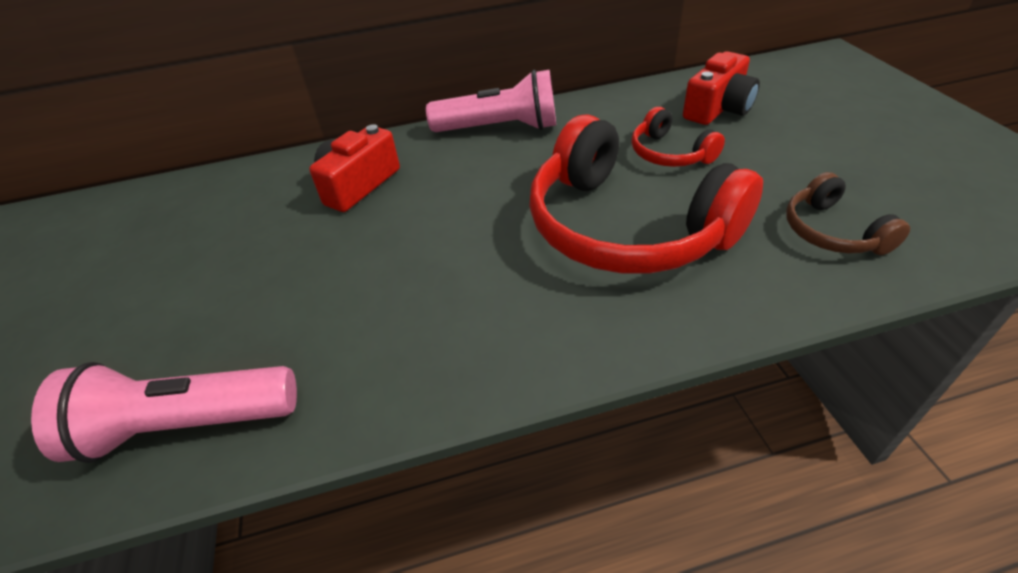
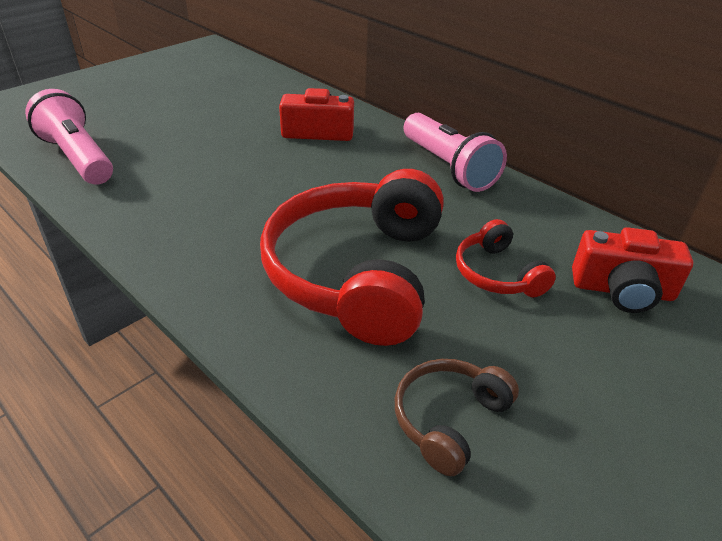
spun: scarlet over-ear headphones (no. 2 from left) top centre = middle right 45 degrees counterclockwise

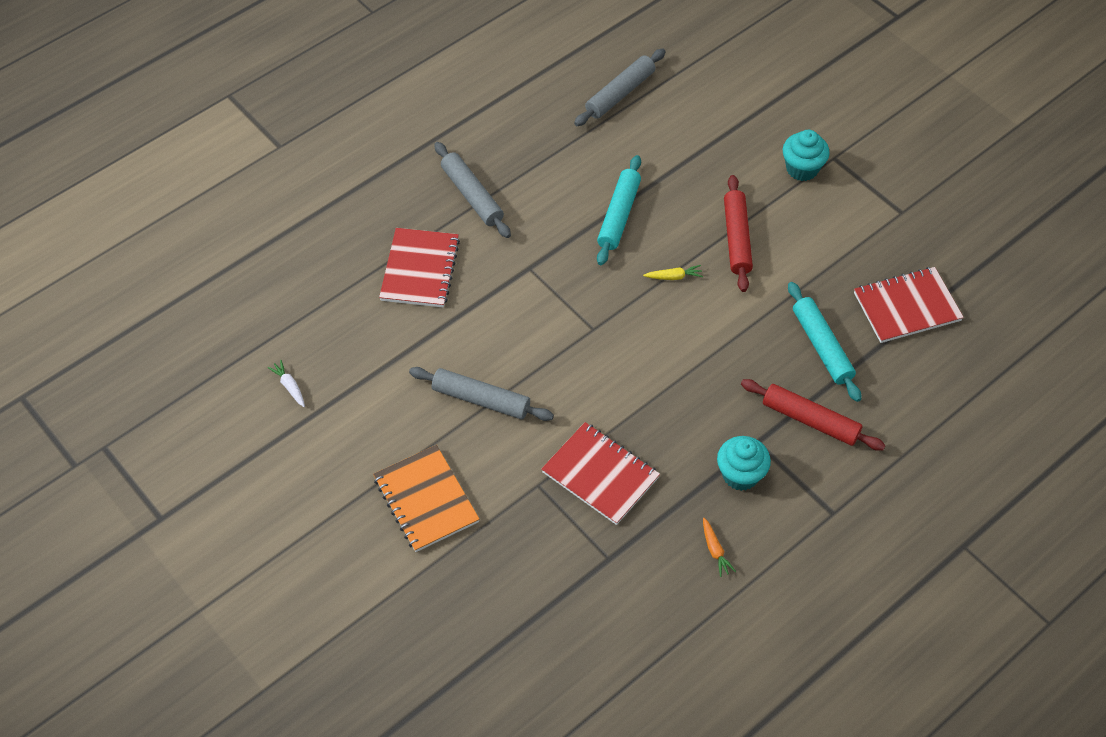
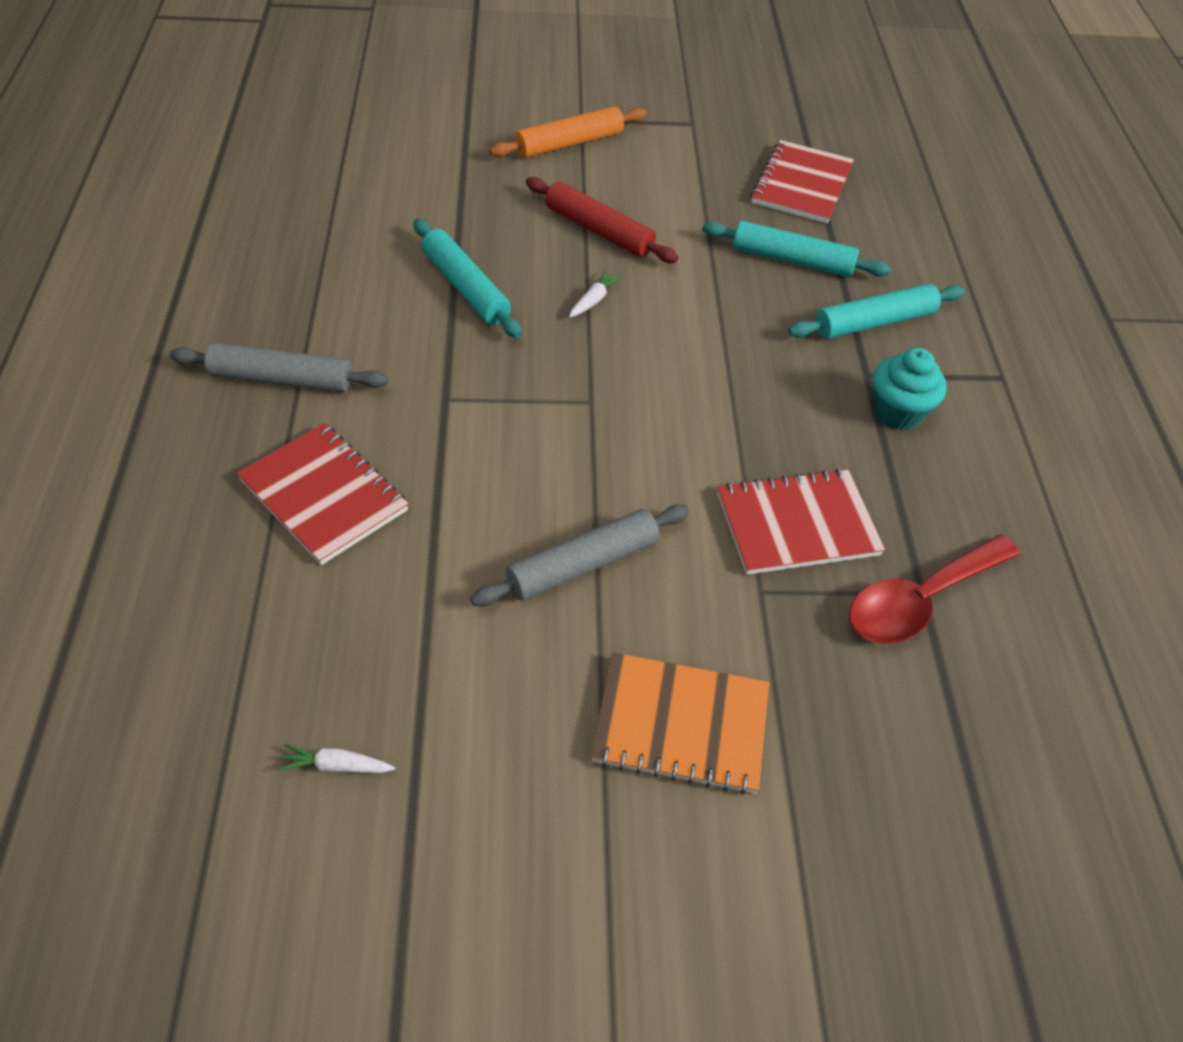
missing: ash-grey pastry roller (no. 3 from left) top centre; orange-coloured toy carrot bottom centre
appeared: scarlet teaspoon middle right
exchanged: aqua cupcake (no. 2 from left) top right to orange-coloured pastry roller top centre
colour: golden toy carrot centre to pure white toy carrot (no. 2 from left) top centre; scarlet pastry roller (no. 2 from left) middle right to aqua pastry roller (no. 3 from left) top right

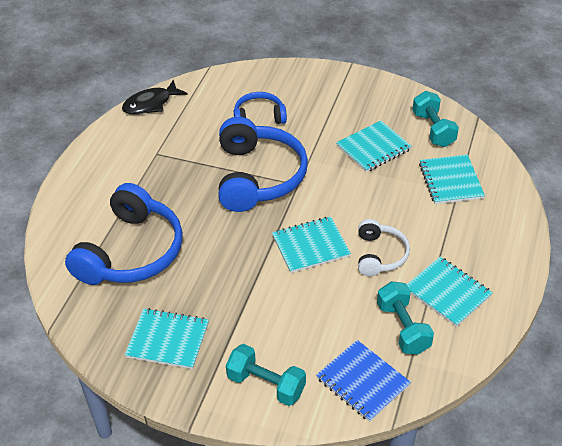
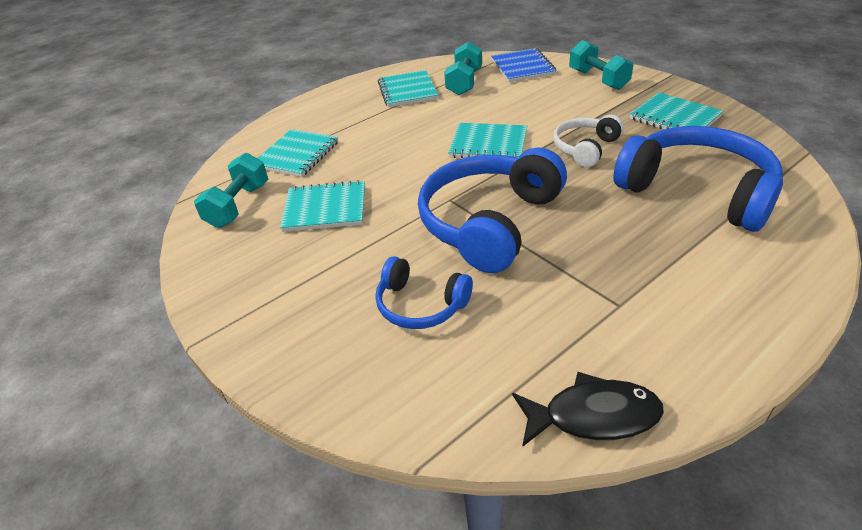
relocated: pure white over-ear headphones middle right to top right
spun: cobalt over-ear headphones (no. 1 from left in the first image) middle left = middle right 75 degrees clockwise

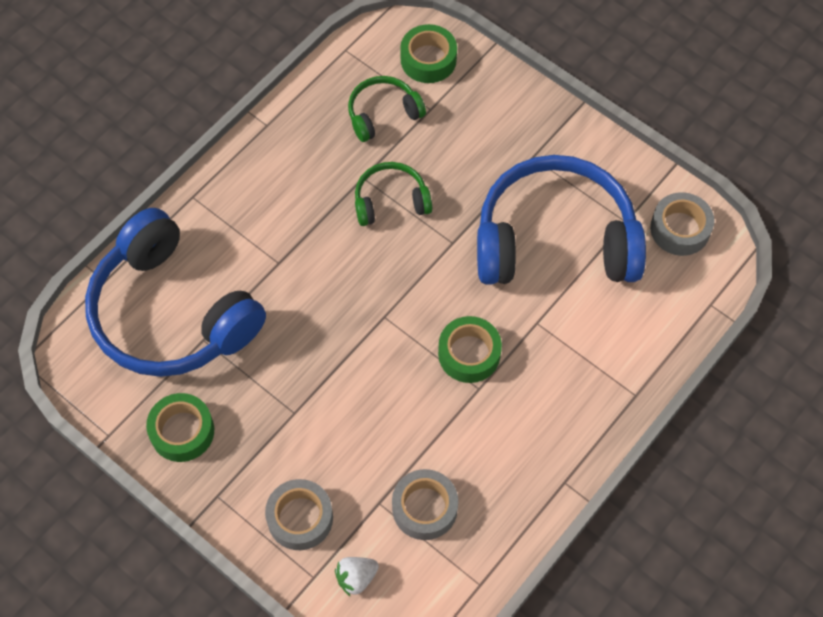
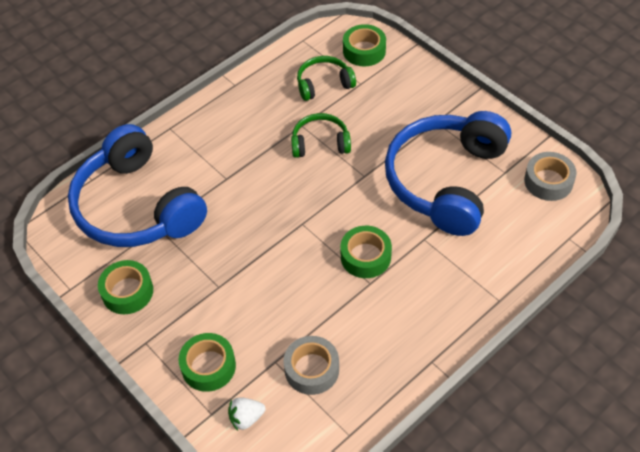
colour: ash-grey roll of tape (no. 1 from left) bottom centre to leaf-green roll of tape (no. 2 from left) bottom left
spun: cobalt over-ear headphones (no. 2 from left) middle right = middle right 75 degrees counterclockwise

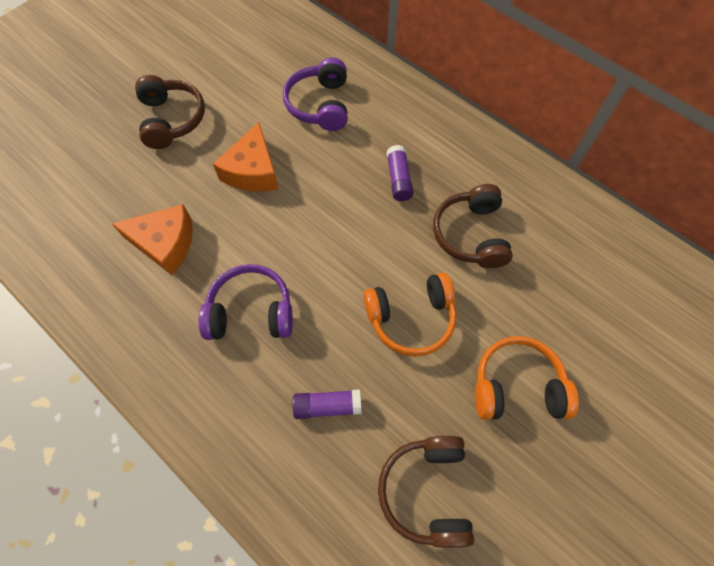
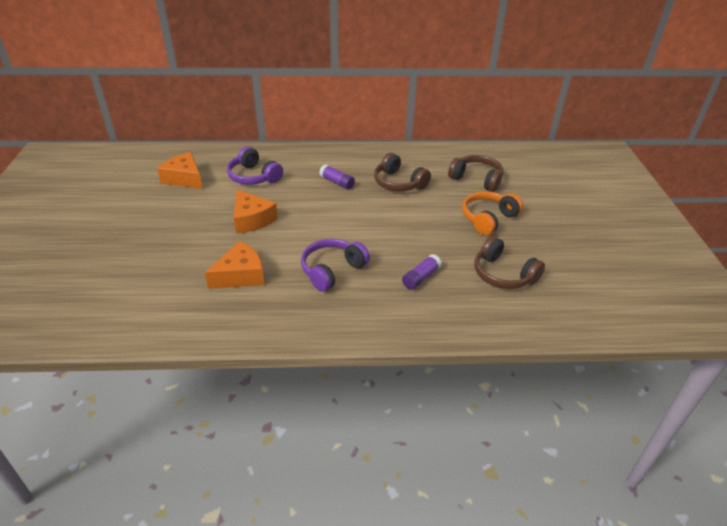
missing: orange-coloured over-ear headphones (no. 1 from left) centre
appeared: orange-coloured cheese wedge (no. 1 from left) top left
relocated: dark brown over-ear headphones (no. 1 from left in the first image) top left to dark brown over-ear headphones (no. 2 from left) top centre

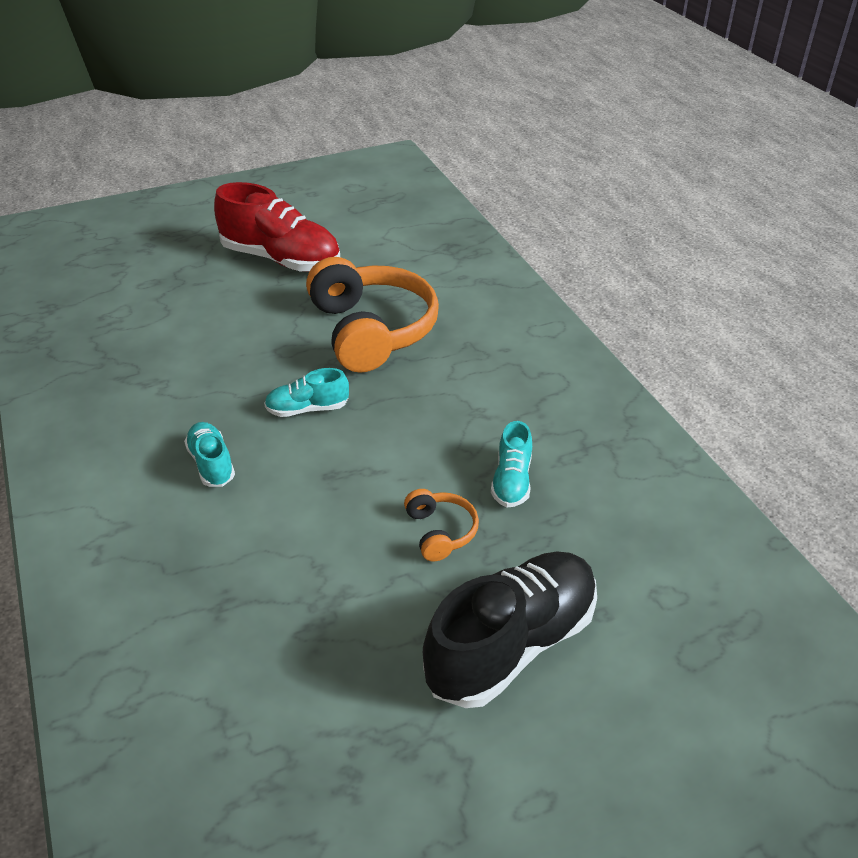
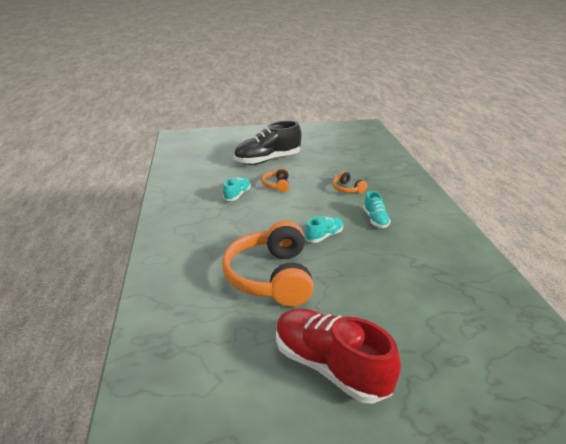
appeared: orange-coloured over-ear headphones (no. 3 from left) centre
spun: aqua shoe (no. 2 from left) centre = centre 45 degrees counterclockwise

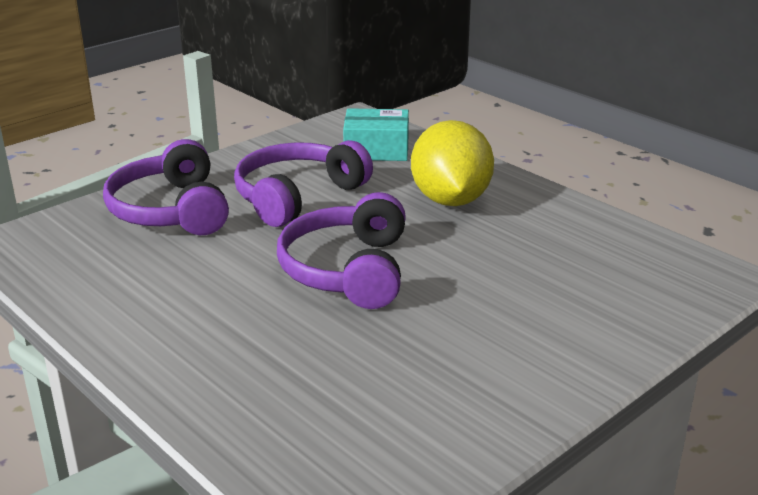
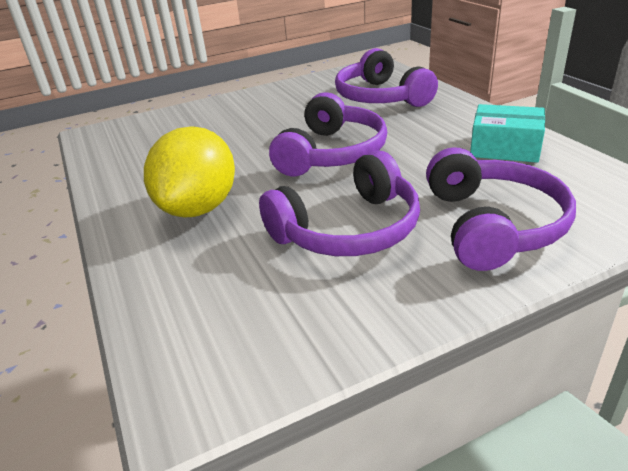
appeared: violet over-ear headphones (no. 3 from left) top centre
relocated: aqua package top centre to top right

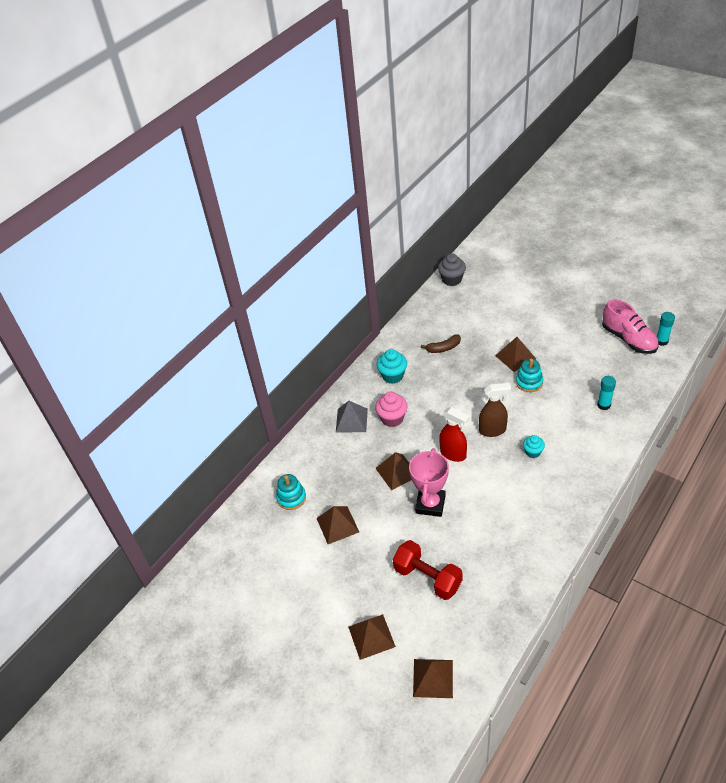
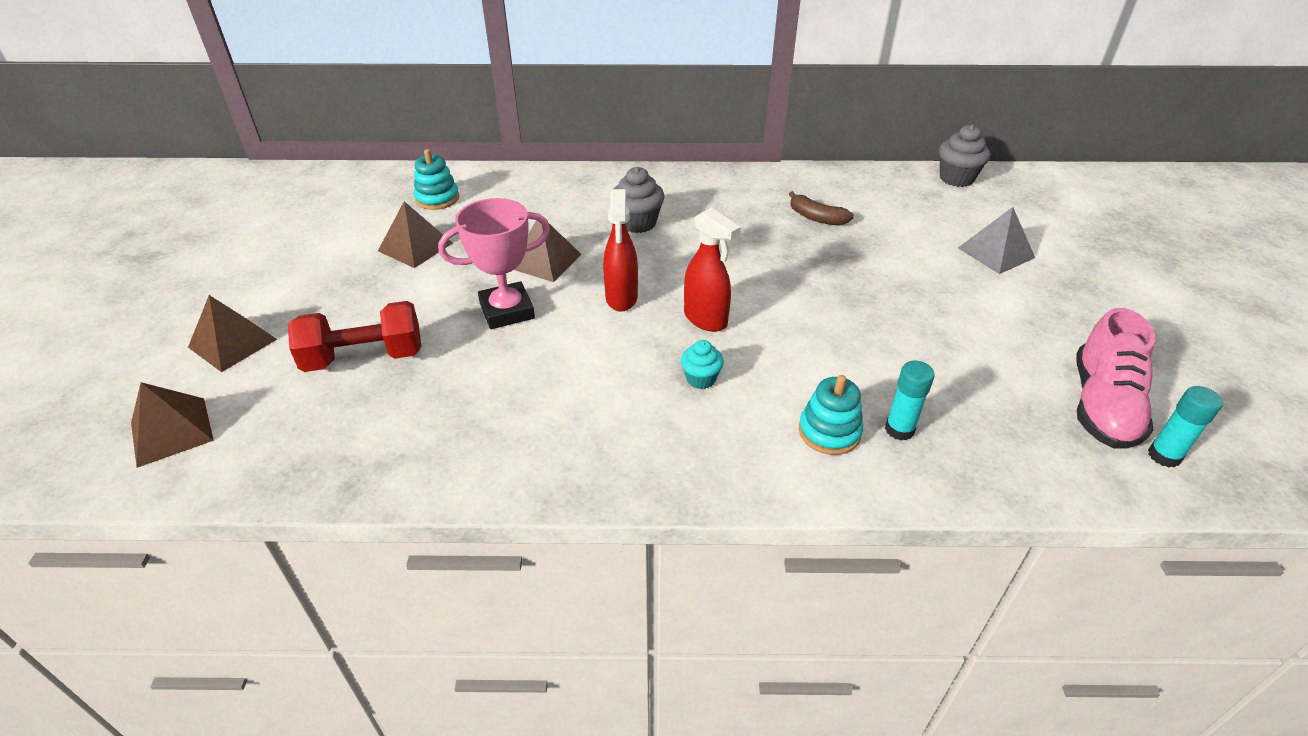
missing: aqua cupcake (no. 1 from left) centre; dark brown pyramid (no. 5 from left) middle right
relocated: ash-grey pyramid centre to top right; aqua ring stacker (no. 2 from left) middle right to centre
colour: rosy cupcake centre to ash-grey cupcake (no. 1 from left) top centre; dark brown spray cleaner middle right to scarlet spray cleaner (no. 2 from left) centre
spun: scarlet hand weight bottom centre = middle left 75 degrees clockwise

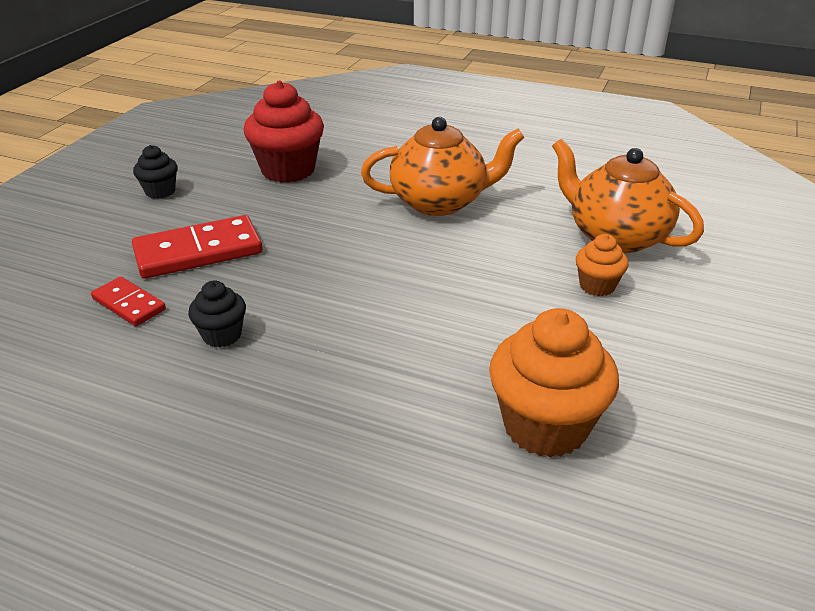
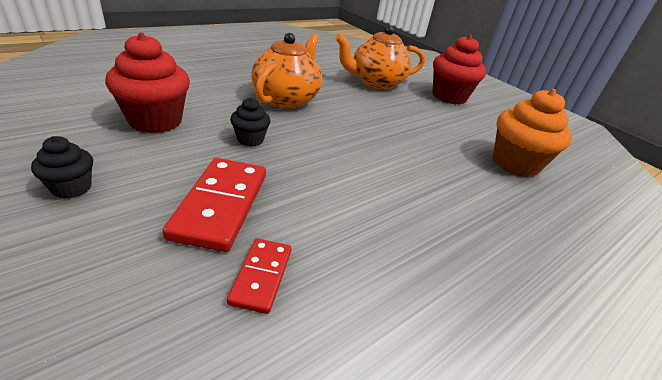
missing: orange-coloured cupcake (no. 2 from left) middle right
appeared: scarlet cupcake (no. 2 from left) top right
relocated: ebony cupcake (no. 2 from left) middle left to top centre
spun: scarlet domino tile (no. 1 from left in the first image) middle left = bottom centre 60 degrees counterclockwise

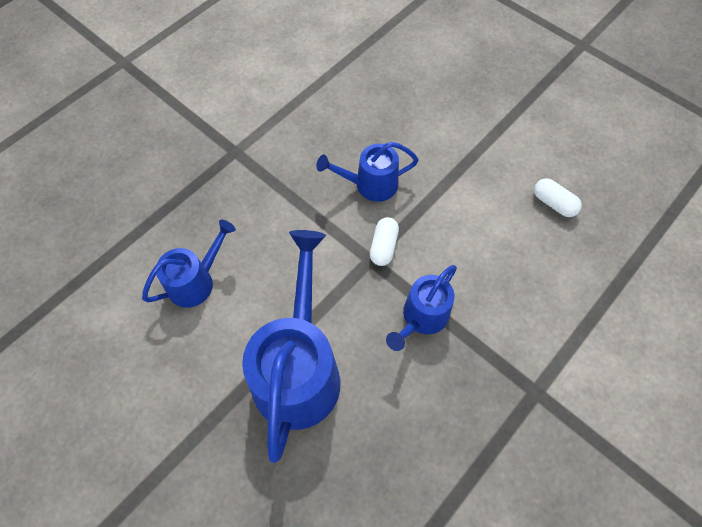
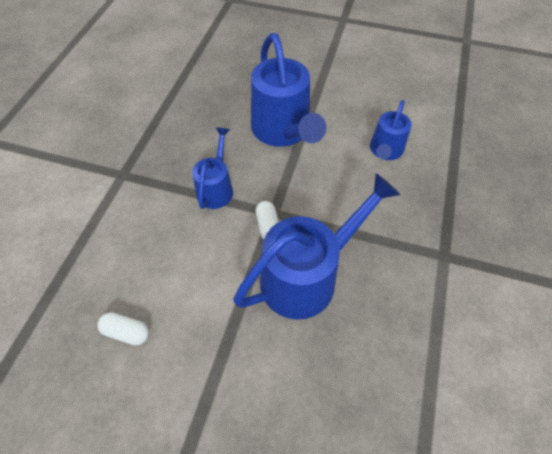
size: cobalt watering can (no. 3 from left) top centre = centre x1.80

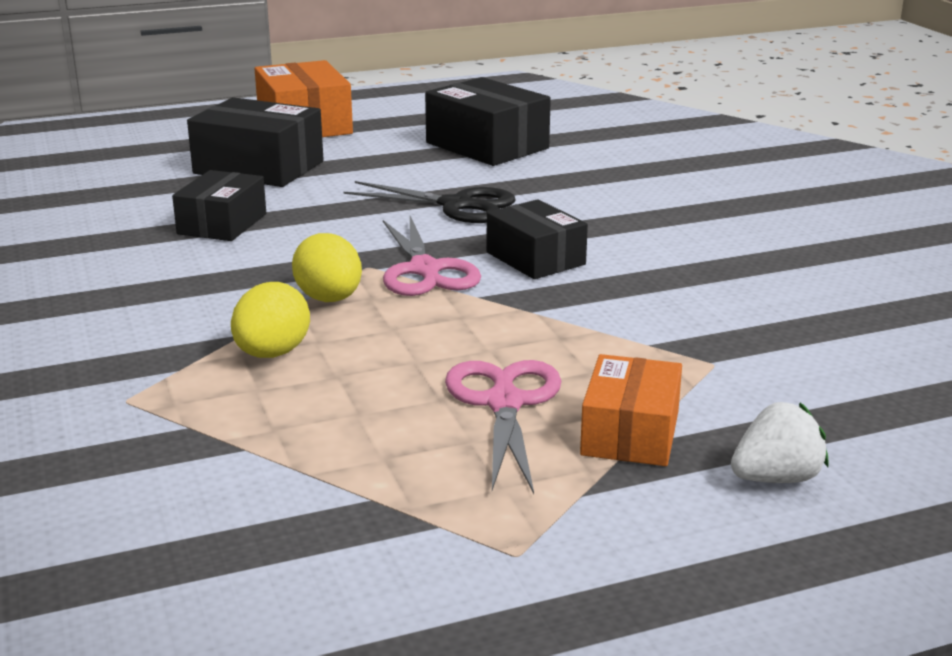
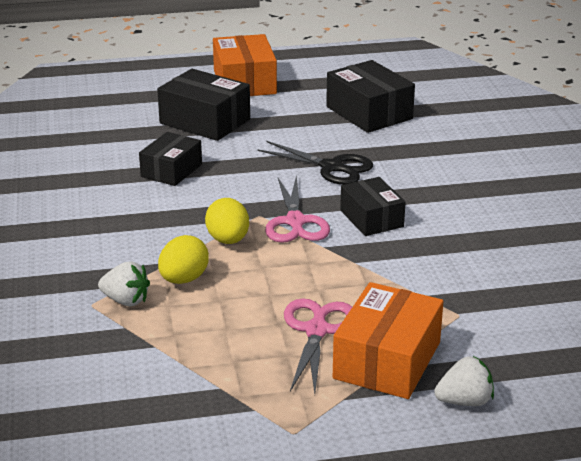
appeared: pure white berry (no. 1 from left) middle left
size: orange-coloured package (no. 2 from left) centre = bottom right x1.51

